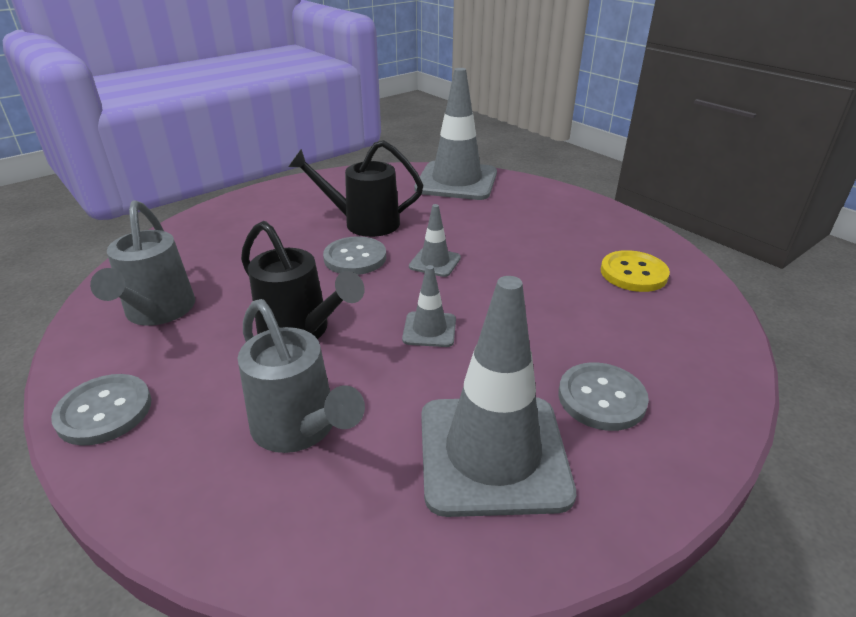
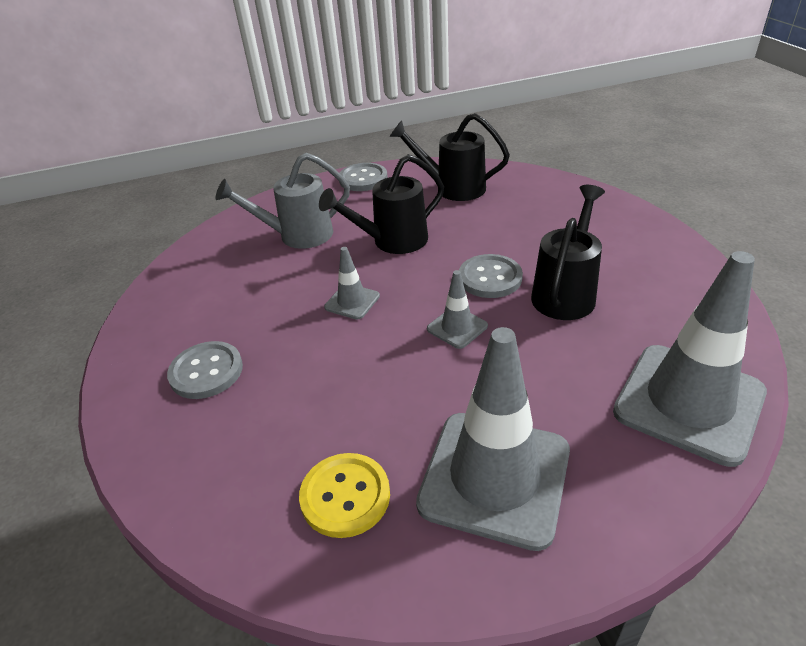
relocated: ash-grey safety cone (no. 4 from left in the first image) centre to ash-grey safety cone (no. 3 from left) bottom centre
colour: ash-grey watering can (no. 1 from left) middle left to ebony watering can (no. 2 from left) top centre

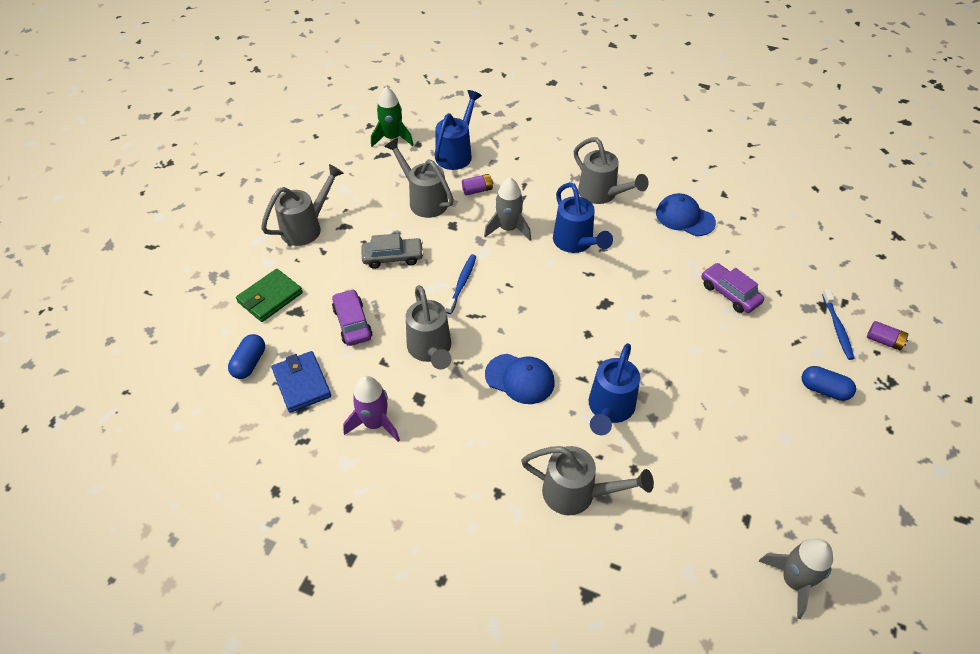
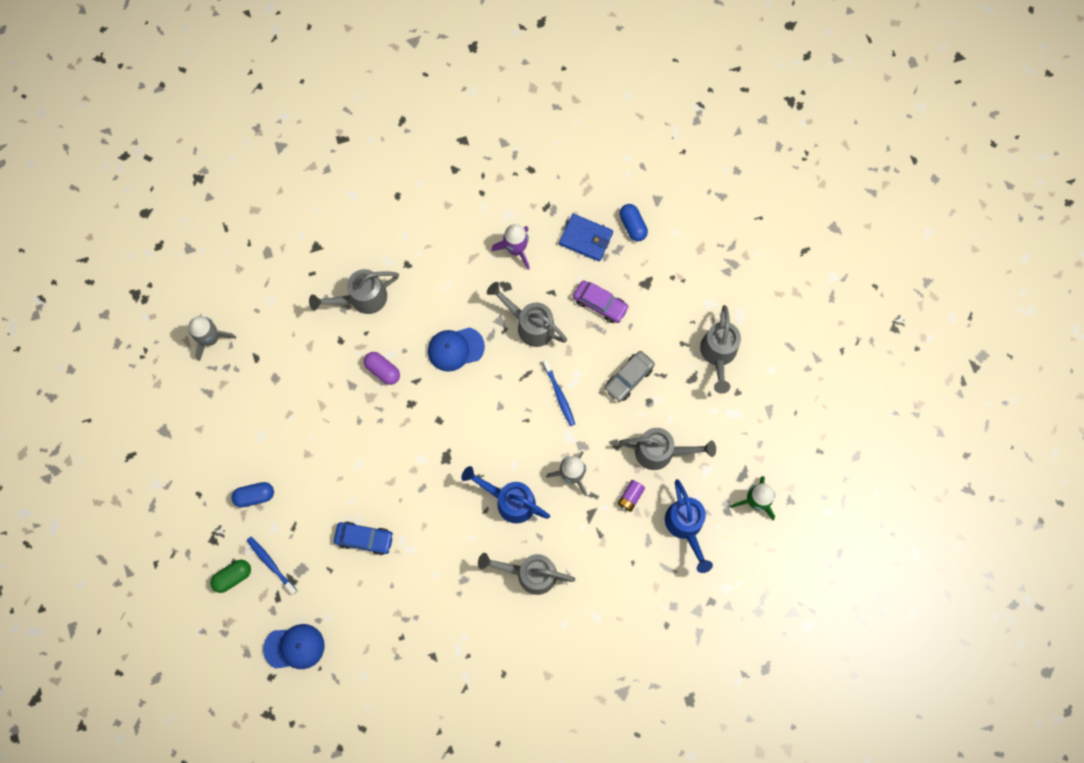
missing: leaf-green wallet middle left
relocated: cobalt cap (no. 2 from left in the first image) top right to cobalt cap (no. 1 from left) bottom left
exchanged: cobalt watering can (no. 3 from left) centre to violet capsule centre; violet battery (no. 2 from left) middle right to leaf-green capsule bottom left
colour: violet toy car (no. 2 from left) middle right to cobalt toy car bottom centre

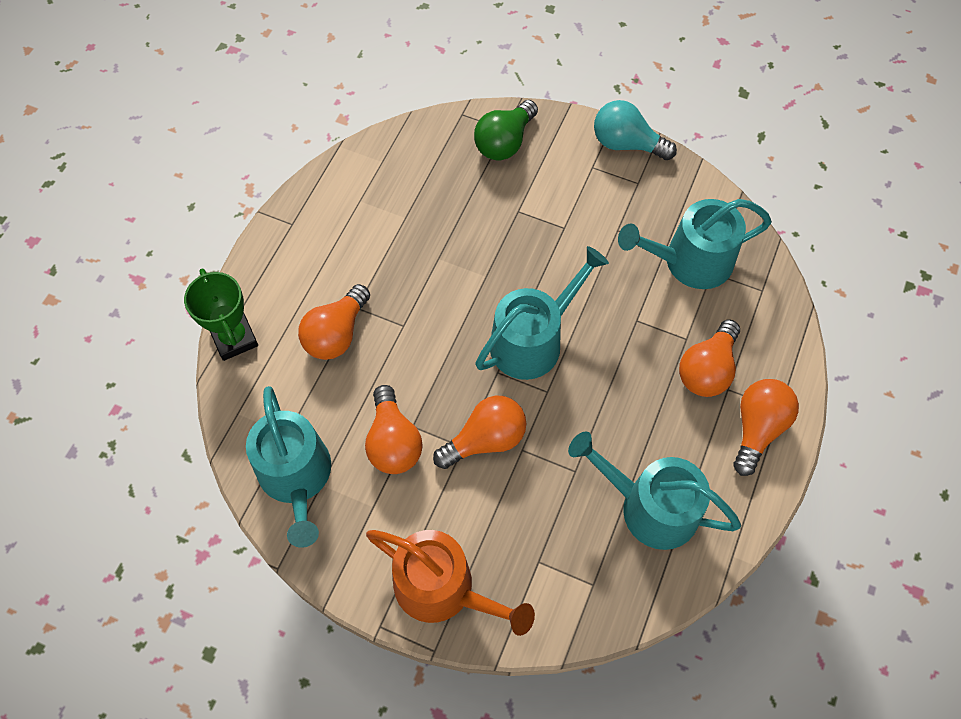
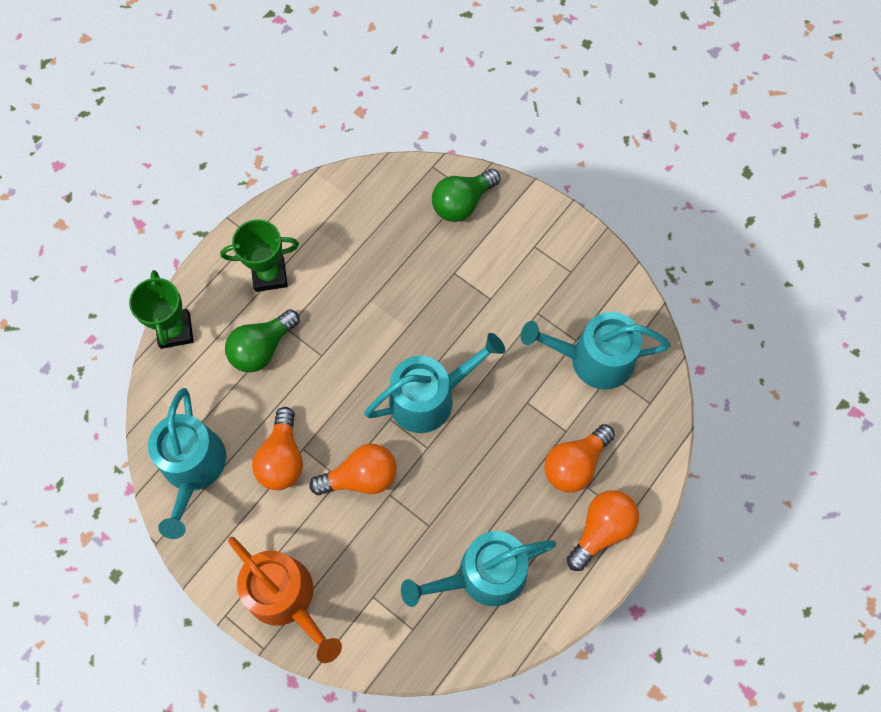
missing: aqua bulb top centre
appeared: leaf-green trophy (no. 2 from left) middle left
colour: orange-coloured bulb (no. 1 from left) centre to leaf-green bulb (no. 1 from left) middle left
spun: aqua watering can (no. 3 from left) bottom right = bottom centre 60 degrees counterclockwise

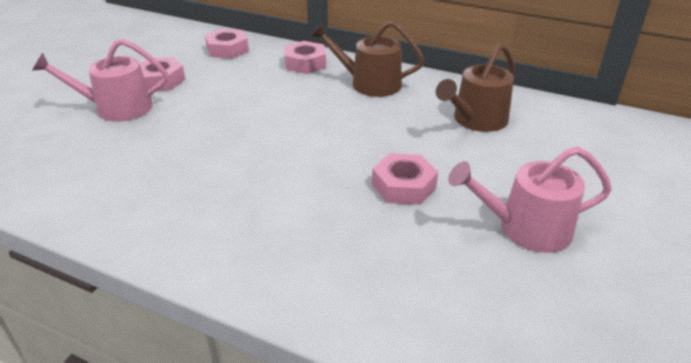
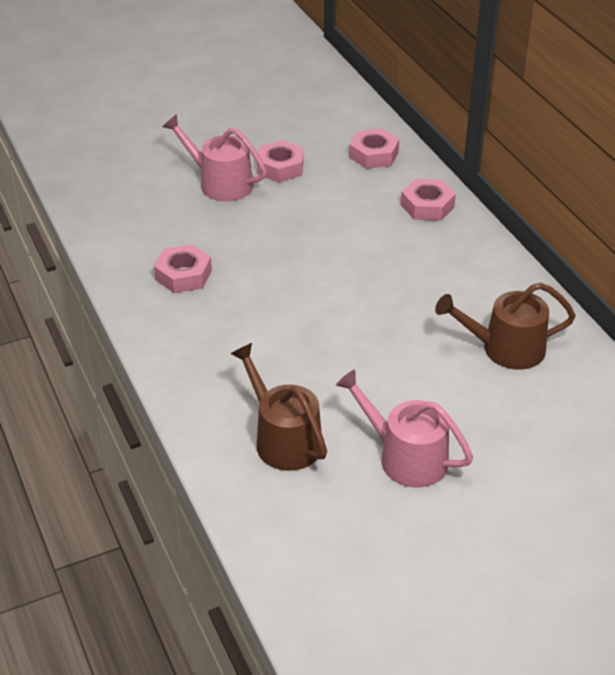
relocated: dark brown watering can (no. 1 from left) top centre to centre; rosy hex nut (no. 4 from left in the first image) centre to rosy hex nut (no. 1 from left) middle left

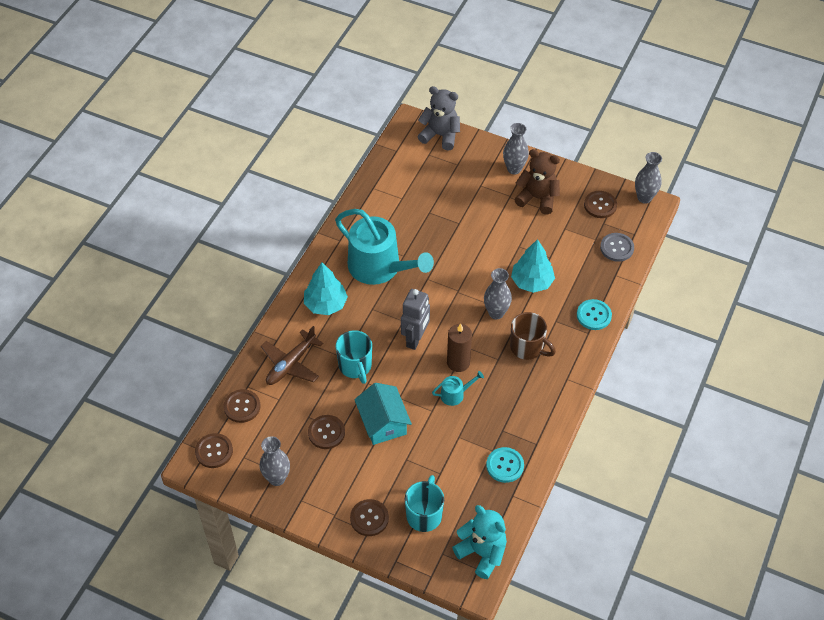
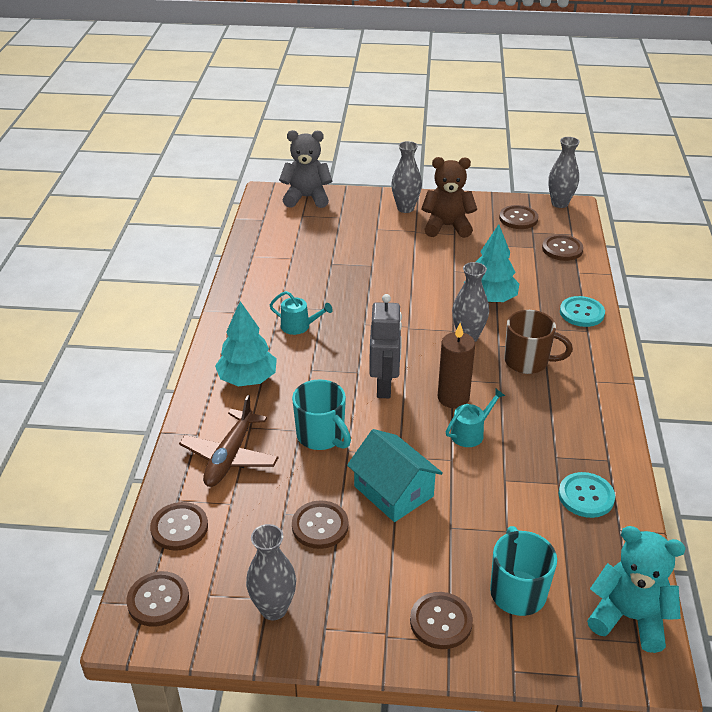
colour: ash-grey button middle right to dark brown button (no. 6 from left) middle right
size: aqua watering can (no. 1 from left) centre = centre x0.42

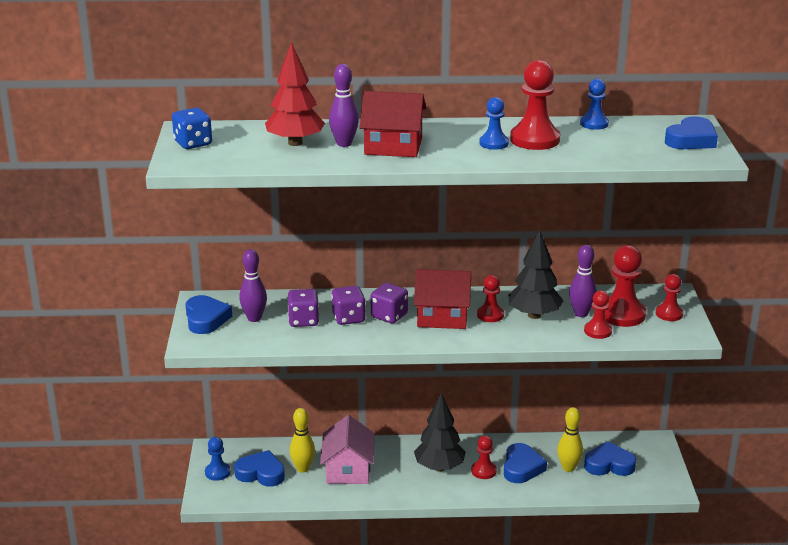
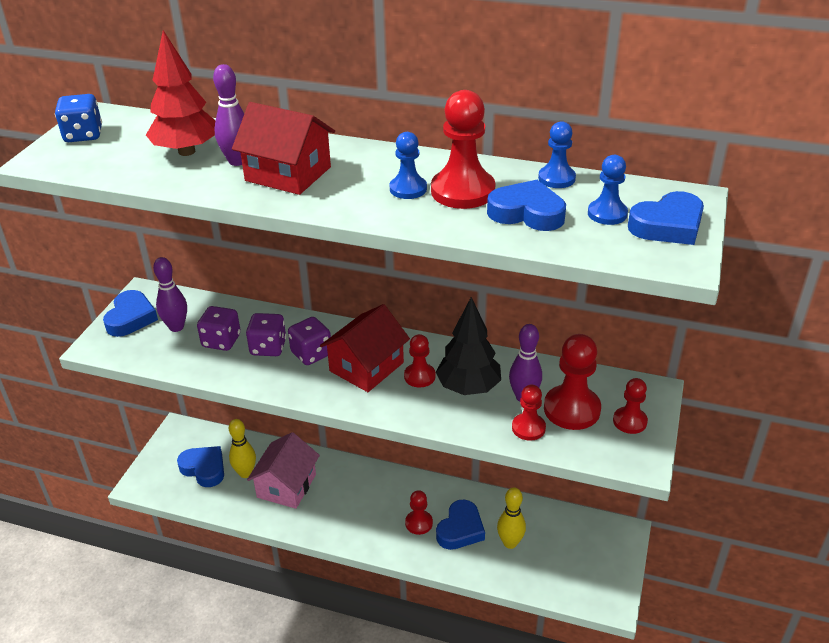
missing: ebony fir tree (no. 1 from left) bottom centre
relocated: cobalt game pawn (no. 1 from left in the first image) bottom left to cobalt game pawn (no. 3 from left) top right; cobalt love heart (no. 4 from left) bottom right to top centre
spun: scarlet cottage (no. 2 from left) centre = centre 75 degrees counterclockwise

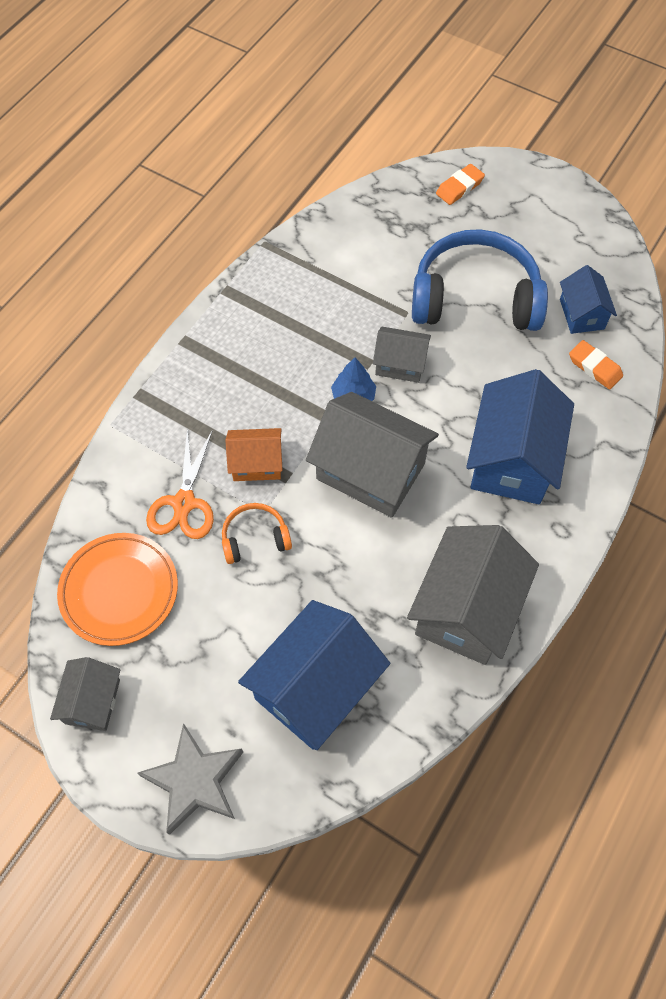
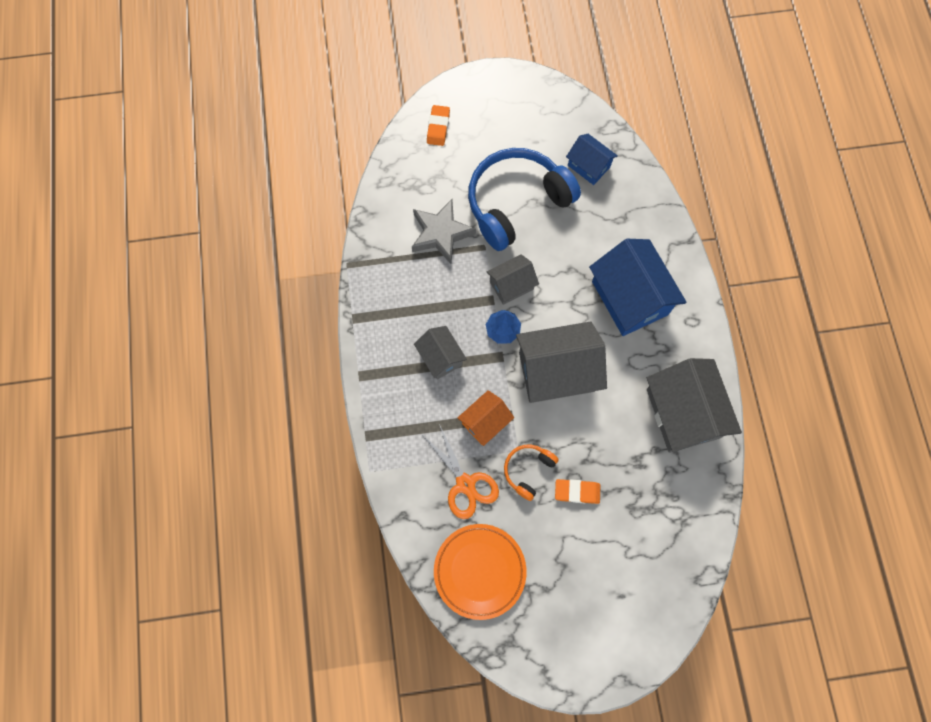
missing: cobalt cottage (no. 1 from left) bottom centre
relocated: ash-grey cottage (no. 1 from left) bottom left to centre; ash-grey star shape bottom left to top centre; orange-coloured pencil eraser (no. 2 from left) middle right to bottom centre

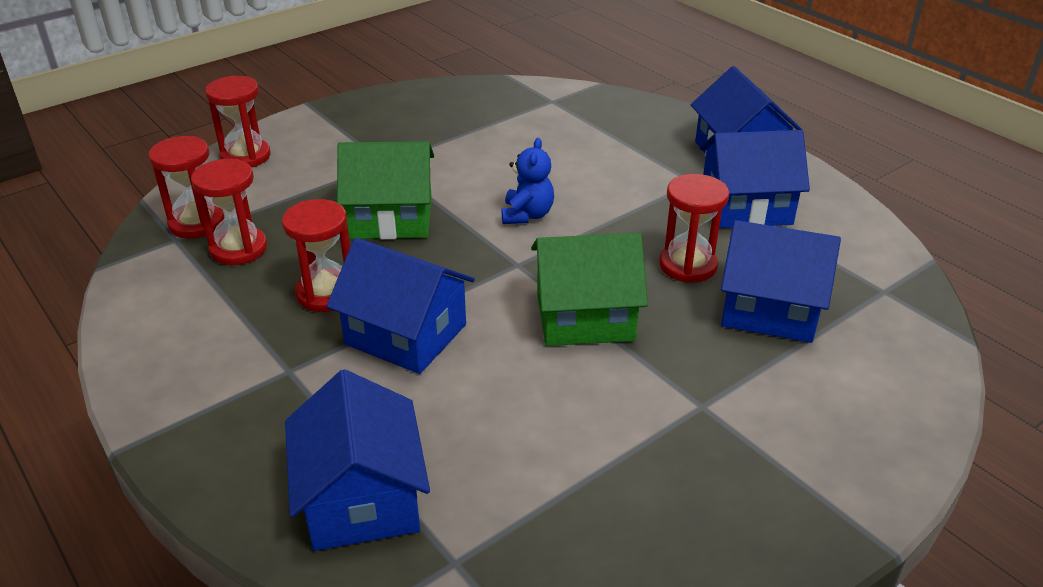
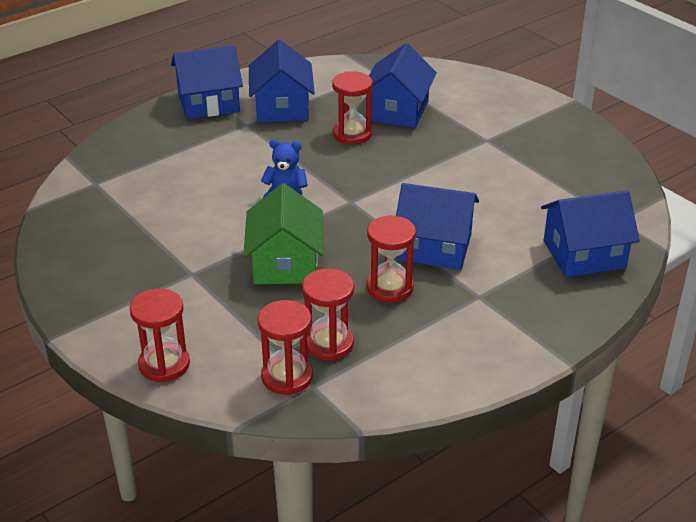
missing: leaf-green cottage (no. 2 from left) centre
spun: cobalt cottage (no. 2 from left in the first image) centre = centre 75 degrees clockwise

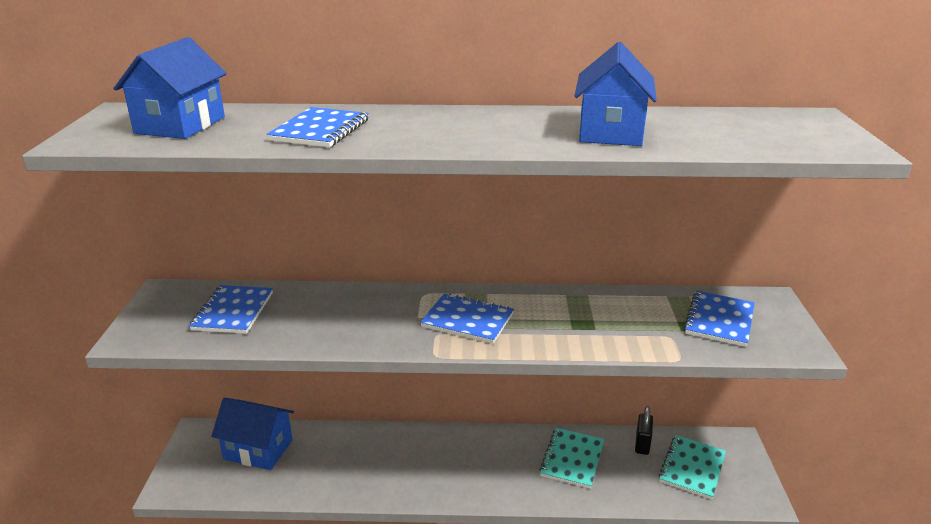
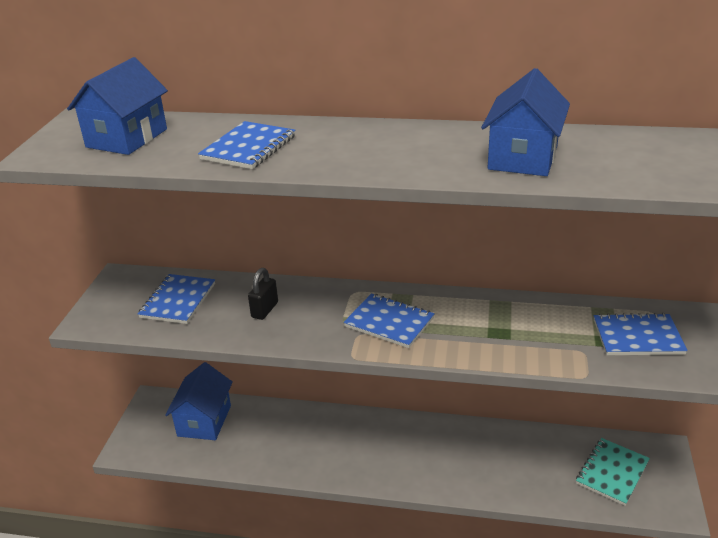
missing: aqua exercise book (no. 1 from left) bottom centre
relocated: ebony lock bottom right to centre
spun: cobalt cottage (no. 2 from left) bottom left = bottom left 75 degrees clockwise; cobalt exercise book (no. 4 from left) middle right = middle right 60 degrees clockwise

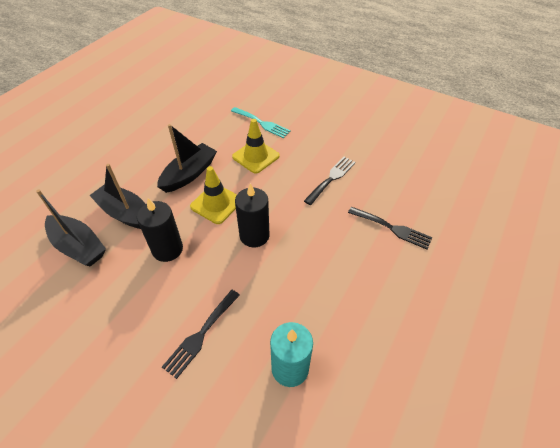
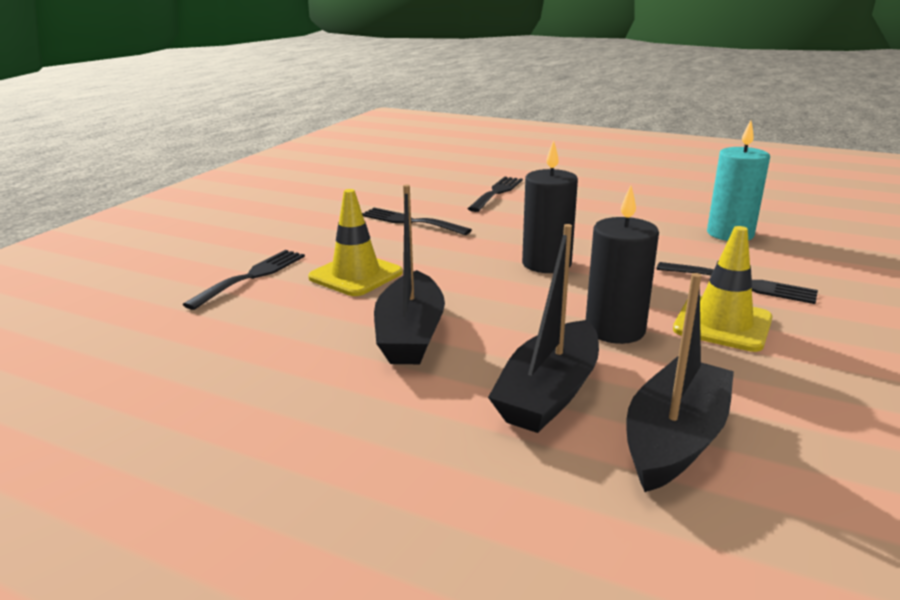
relocated: golden safety cone (no. 1 from left in the first image) centre to golden safety cone (no. 2 from left) middle right
colour: aqua table fork top centre to ebony table fork (no. 1 from left) middle left
spun: ebony toy boat (no. 3 from left in the first image) centre = centre 120 degrees counterclockwise

